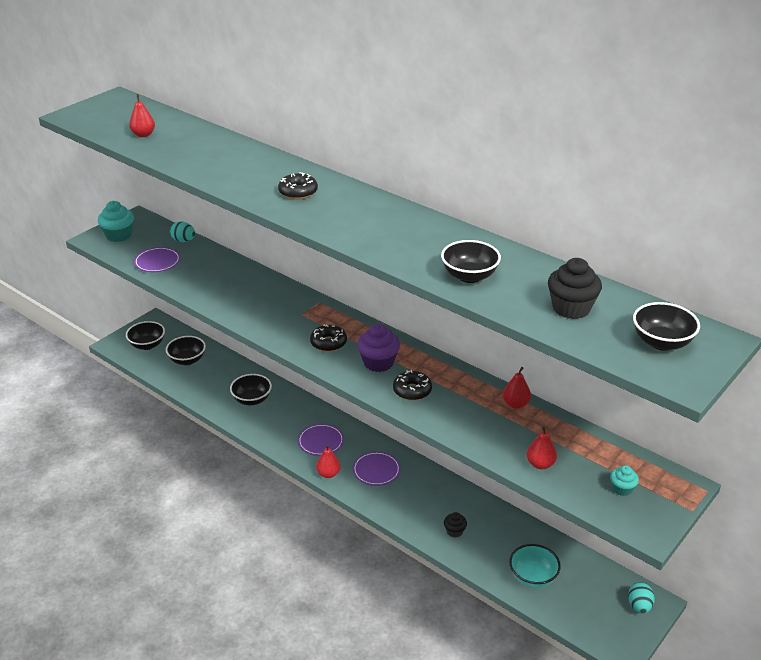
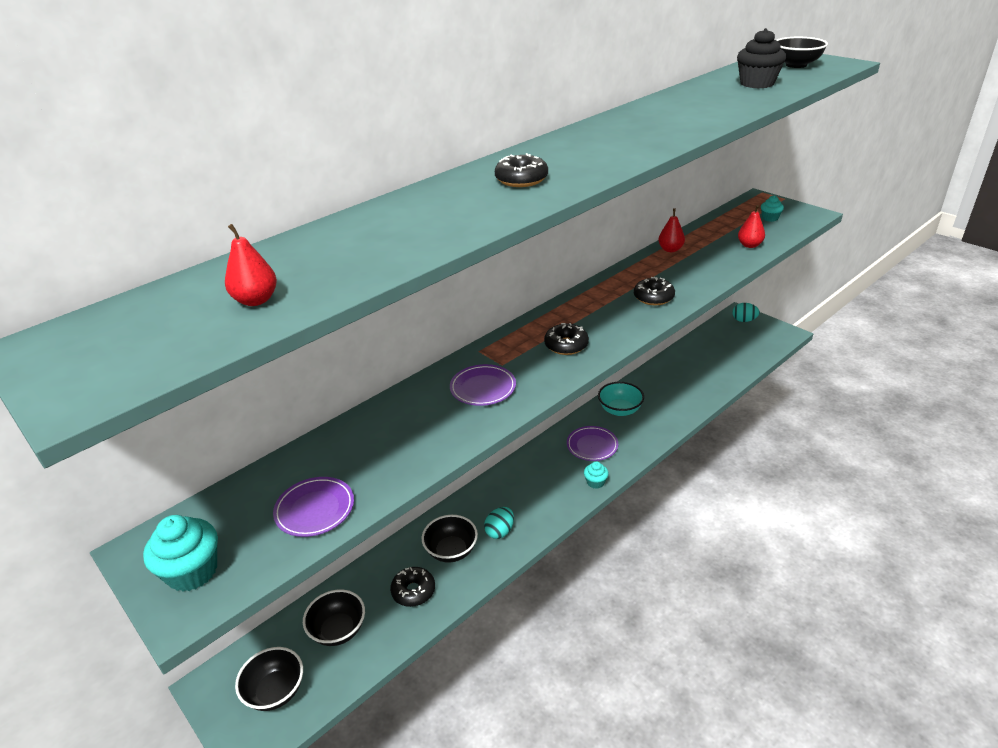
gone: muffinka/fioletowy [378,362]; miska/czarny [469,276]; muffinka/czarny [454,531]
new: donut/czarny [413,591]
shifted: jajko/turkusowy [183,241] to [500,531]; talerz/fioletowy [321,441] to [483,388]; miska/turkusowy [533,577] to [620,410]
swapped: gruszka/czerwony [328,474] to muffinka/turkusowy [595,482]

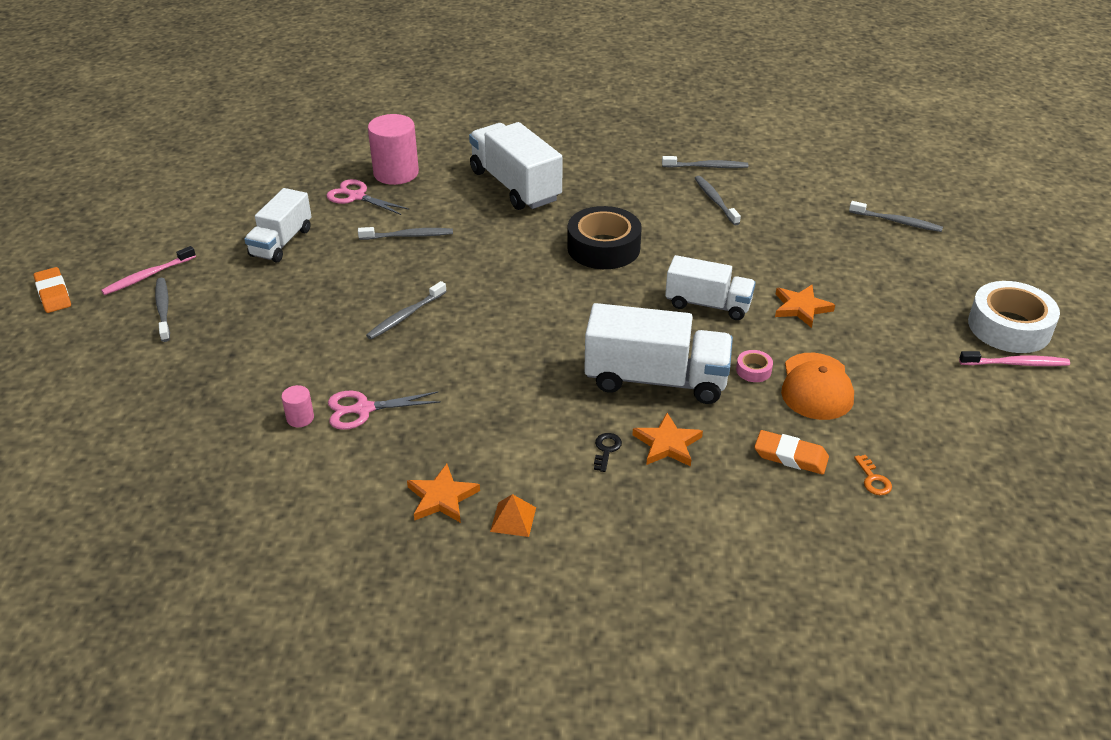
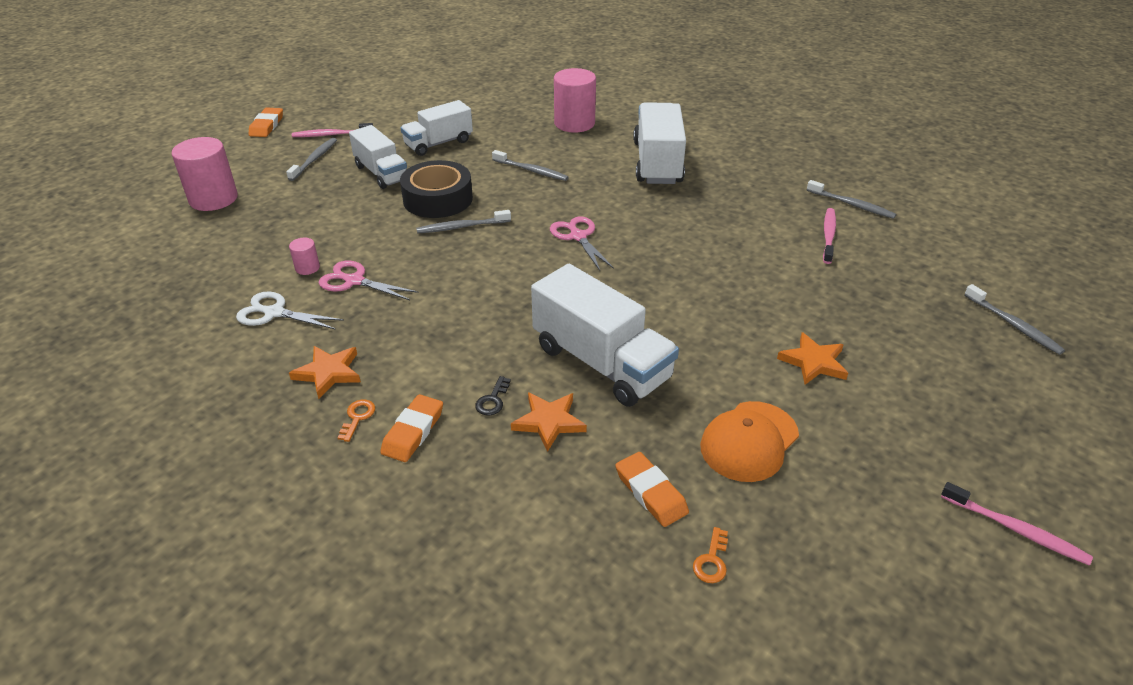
gone: taśma klejąca/różowy [753,370]; taśma klejąca/biały [1009,327]
new: walec/różowy [213,199]; nożyczki/biały [275,313]; gumka do mazania/pomarańczowy [413,431]
shifted: nożyczki/różowy [357,196] to [578,236]; taśma klejąca/czarny [603,247] to [438,199]; ciężarówka/biały [708,304] to [381,173]
swapped: piramida/pomarańczowy [513,519] to klucz/pomarańczowy [357,417]
repainted: szczoteczka do zębów/szary [715,201] to szczoteczka do zębów/różowy [828,236]
rotated: klucz/czarny [606,449] = [492,400] 150 degrees clockwise

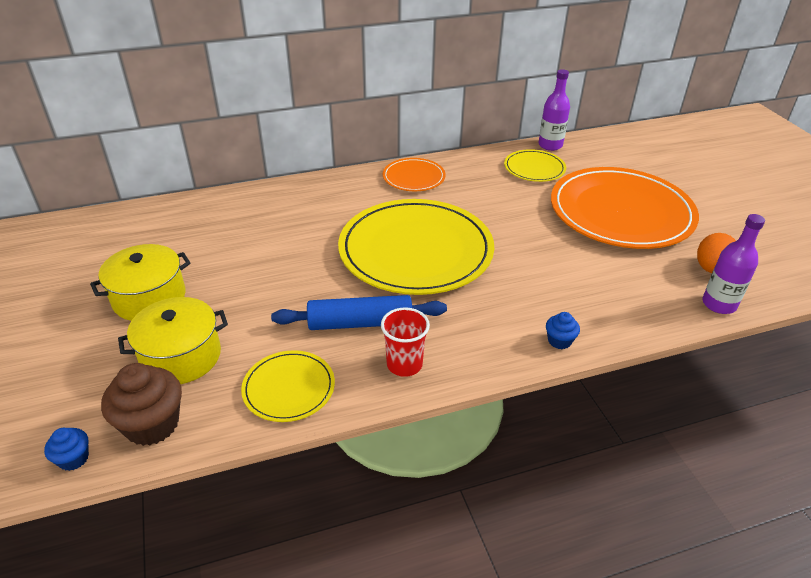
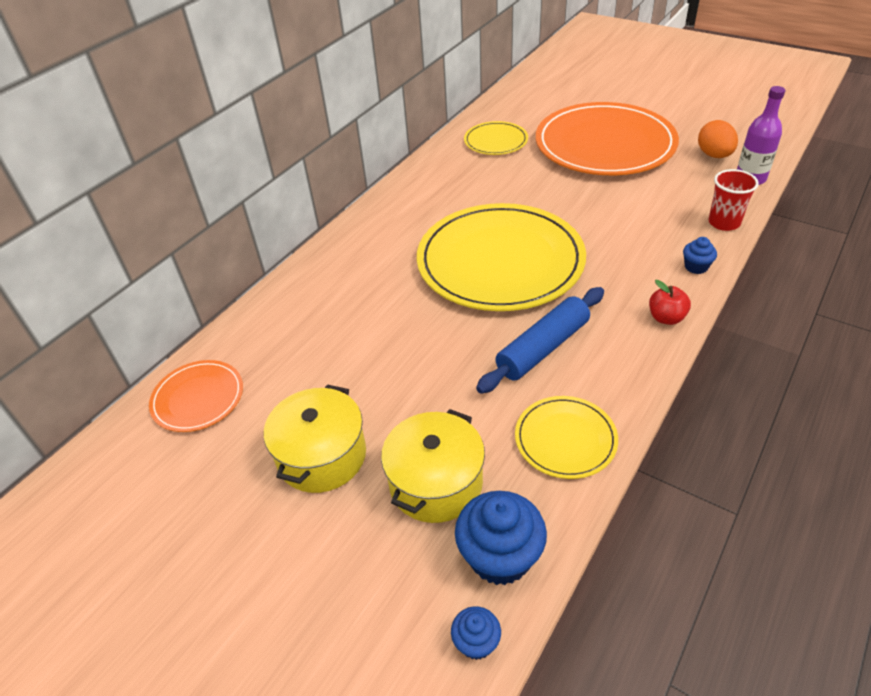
gone: butelka/fioletowy [550,145]
new: jabłko/czerwony [666,318]
shifted: szklanka/czerwony [404,364] to [724,223]; talerz/pomarańczowy [413,177] to [198,398]
repainted: muffinka/brązowy [152,424] to muffinka/niebieski [500,556]

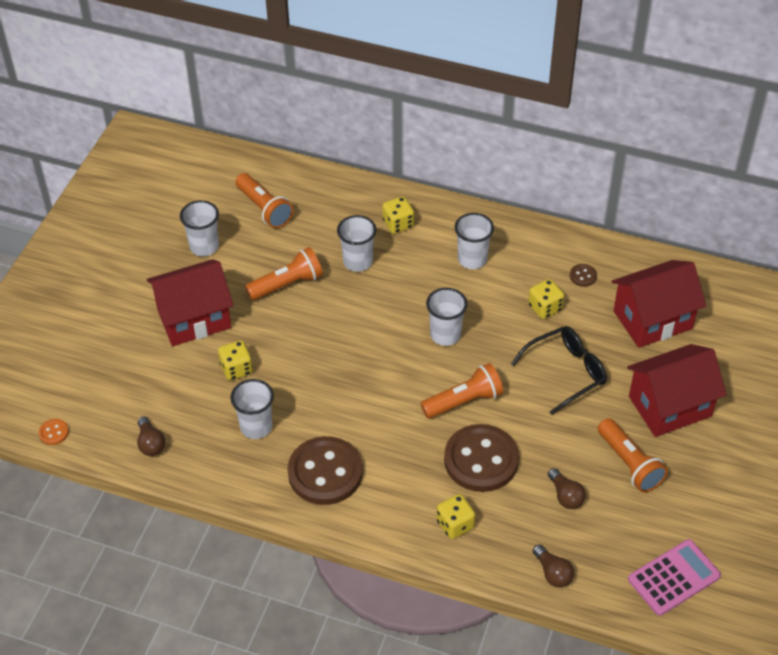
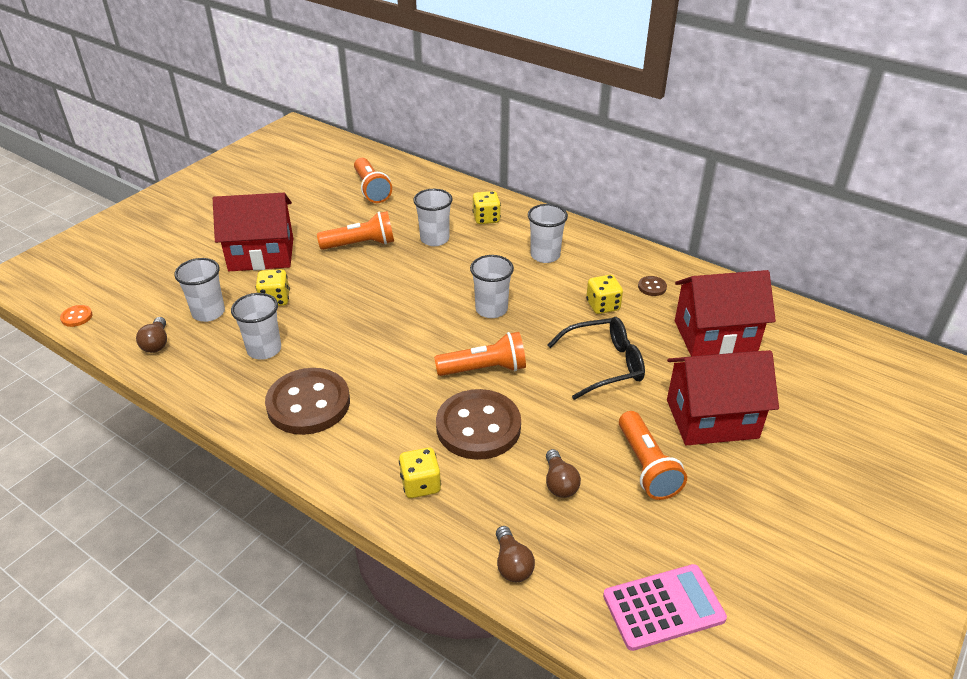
shifted: szklanka/biały [204,246] to [208,313]

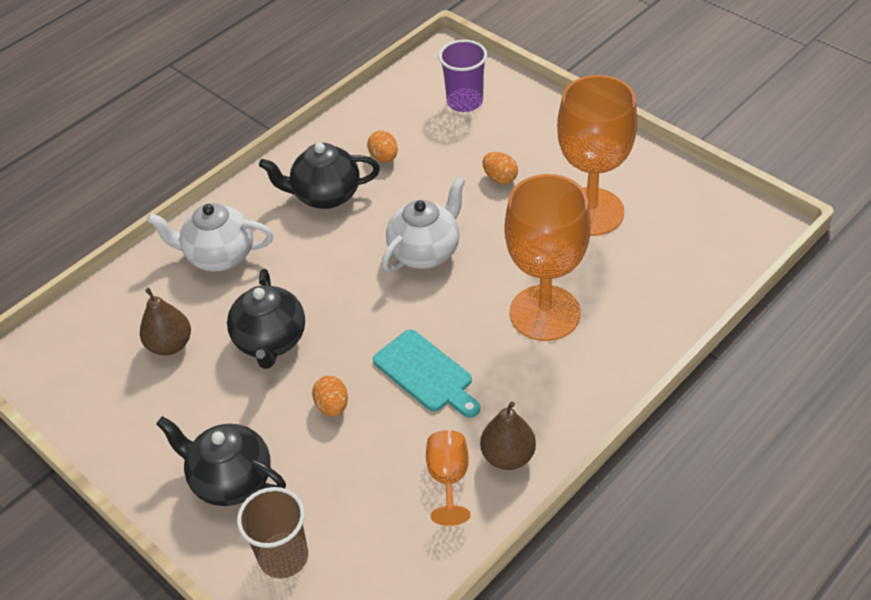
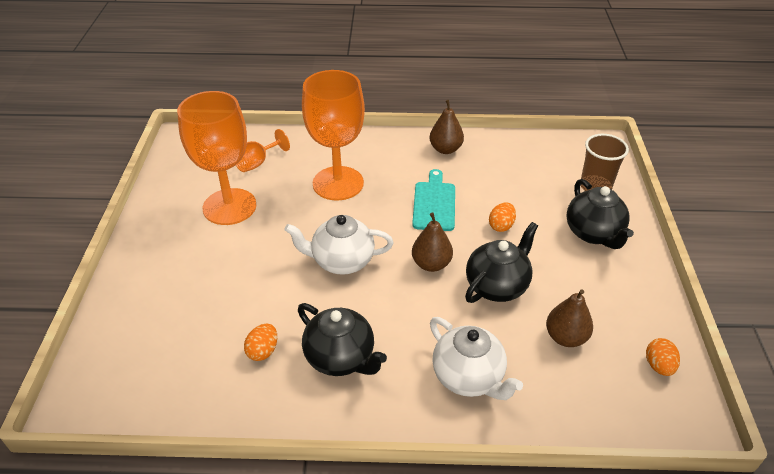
gone: szklanka/fioletowy [464,102]
new: gruszka/brązowy [431,264]
shifted: kielich/pomarańczowy [448,478] to [257,163]; jajko/pomarańczowy [500,178] to [658,366]

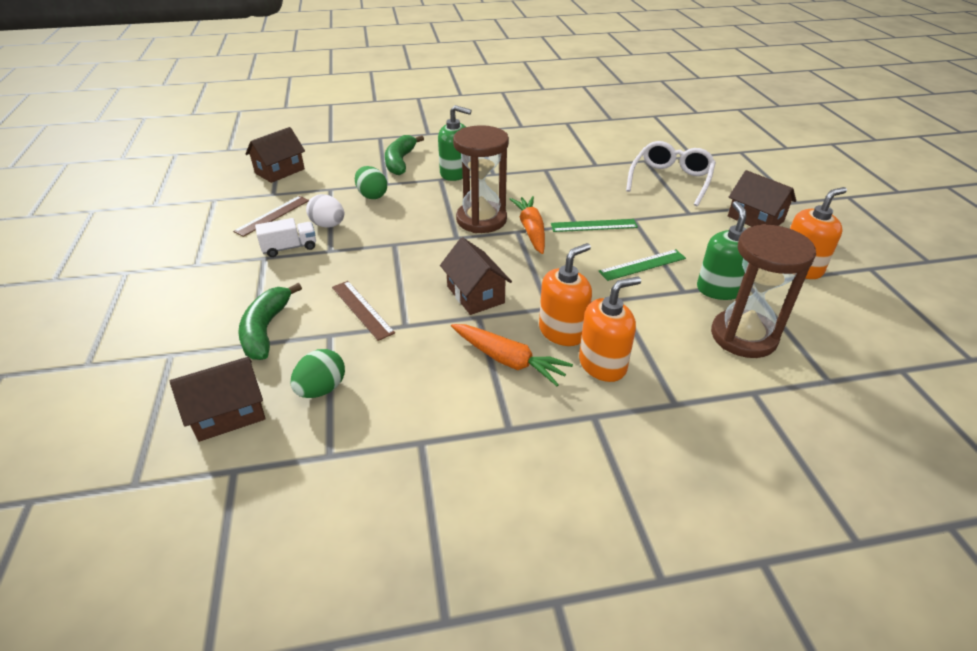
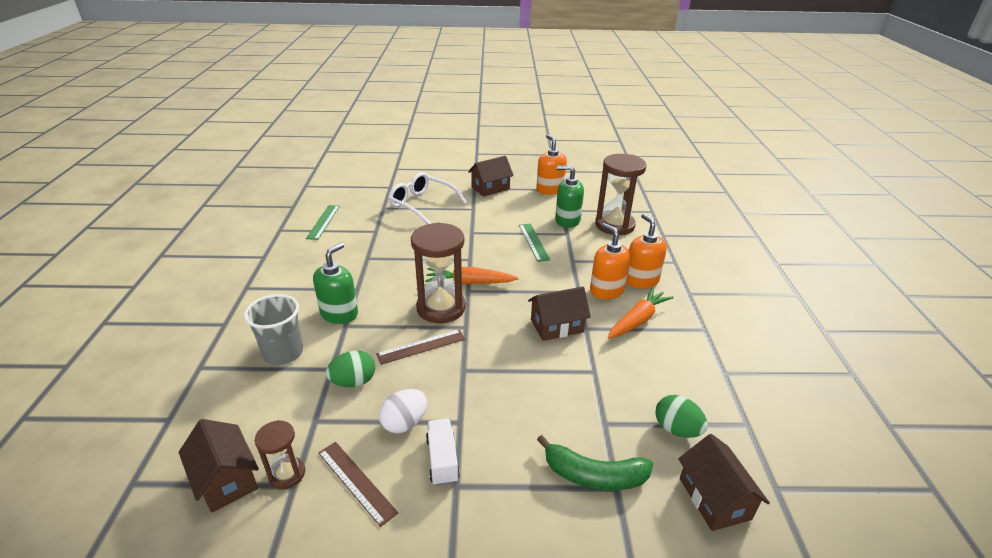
new: klepsydra/brązowy [287,474]
shifted: linijka/brązowy [362,309] to [421,346]; linijka/zielony [594,226] to [323,222]
swapped: banan/zielony [400,162] to szklanka/szary [283,353]

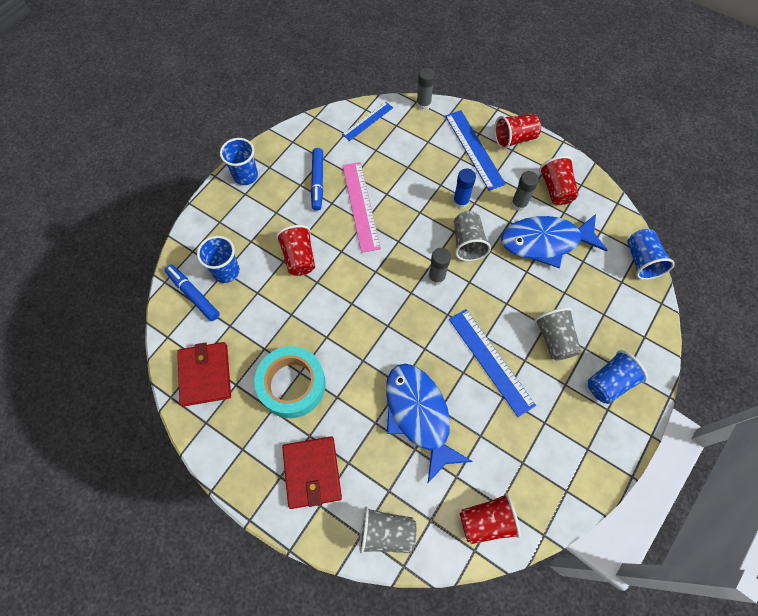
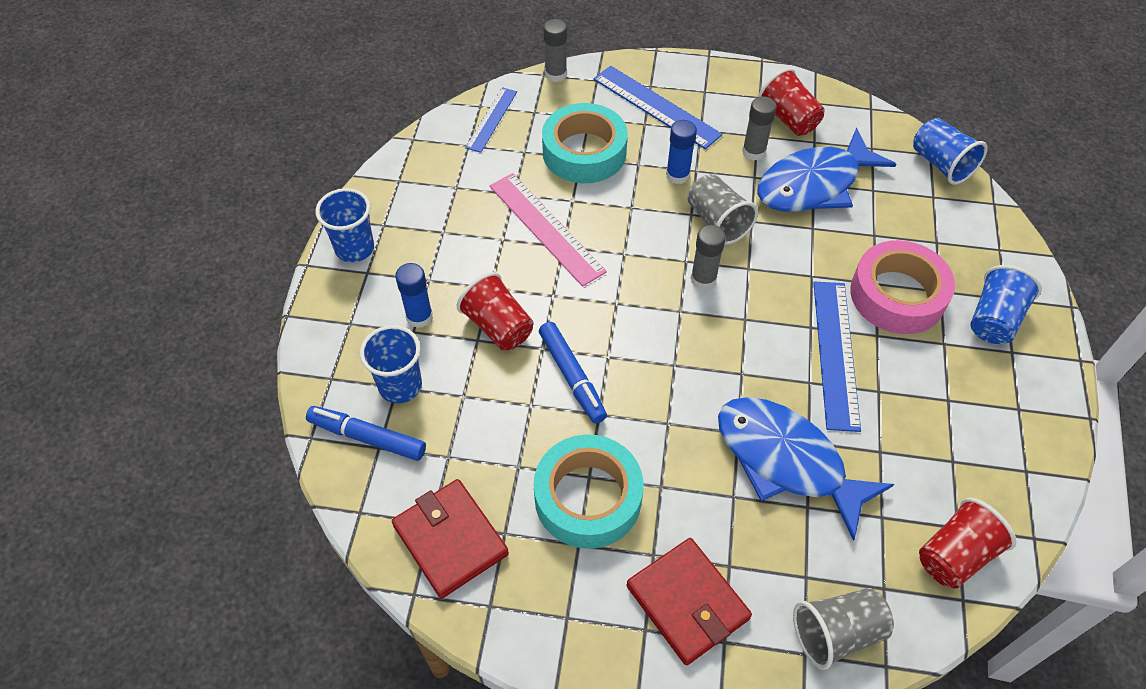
gone: szklanka/czerwony [514,139]
new: klej w sztyfcie/niebieski [419,317]; taśma klejąca/turkusowy [584,152]
shifted: flamaster/niebieski [317,182] to [572,377]
swapped: szklanka/szary [554,339] to taśma klejąca/różowy [897,295]
rotated: linijka/niebieski [491,361] = [836,353] 60 degrees clockwise

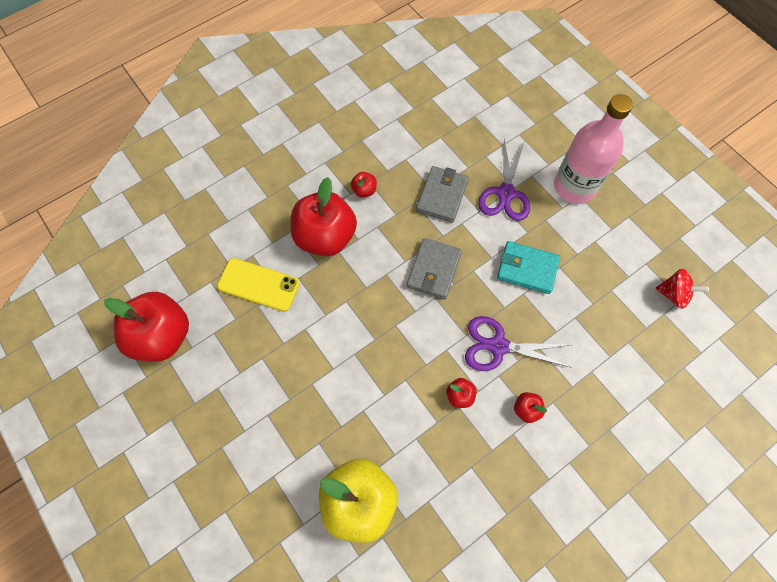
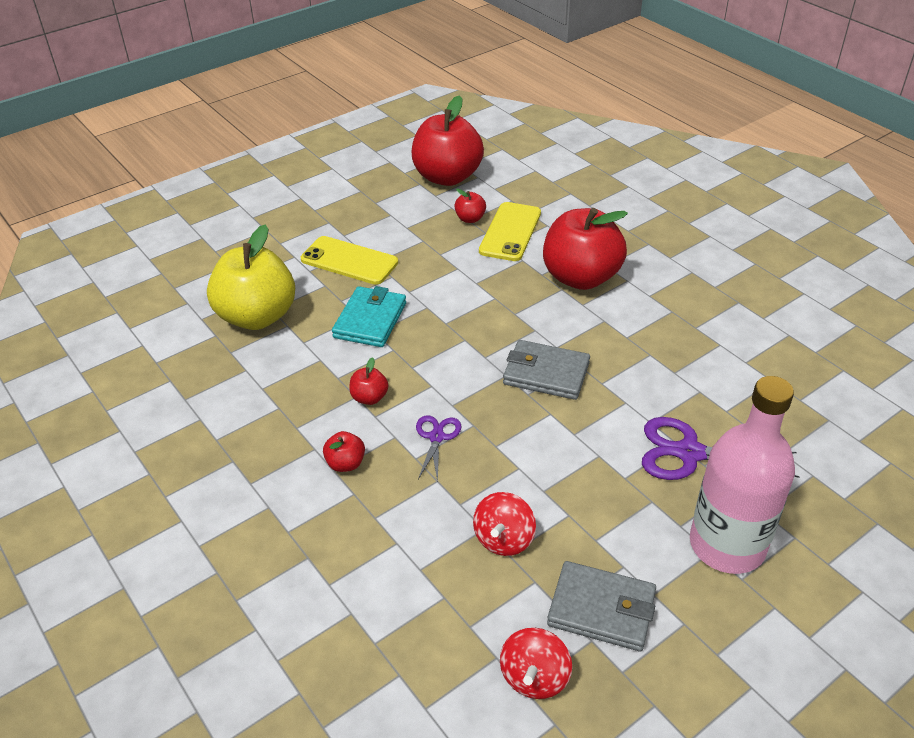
new: telefon/żółty [349,261]; bączek/czerwony [504,539]
shifted: jabłko/czerwony [364,190] to [470,219]; portfel/szary [442,196] to [601,609]; portfel/turkusowy [527,269] to [370,320]
scaled: nożyczki/fioletowy [498,346] = [436,437] x0.57

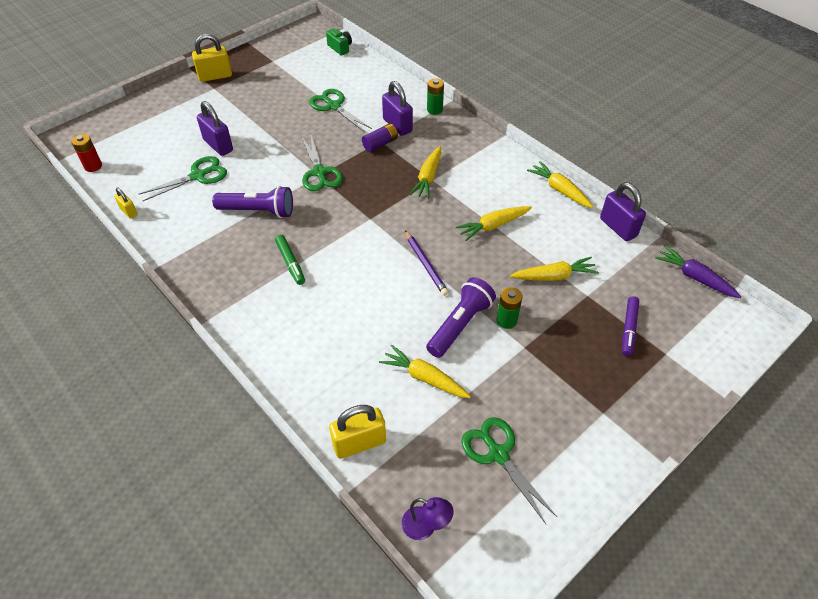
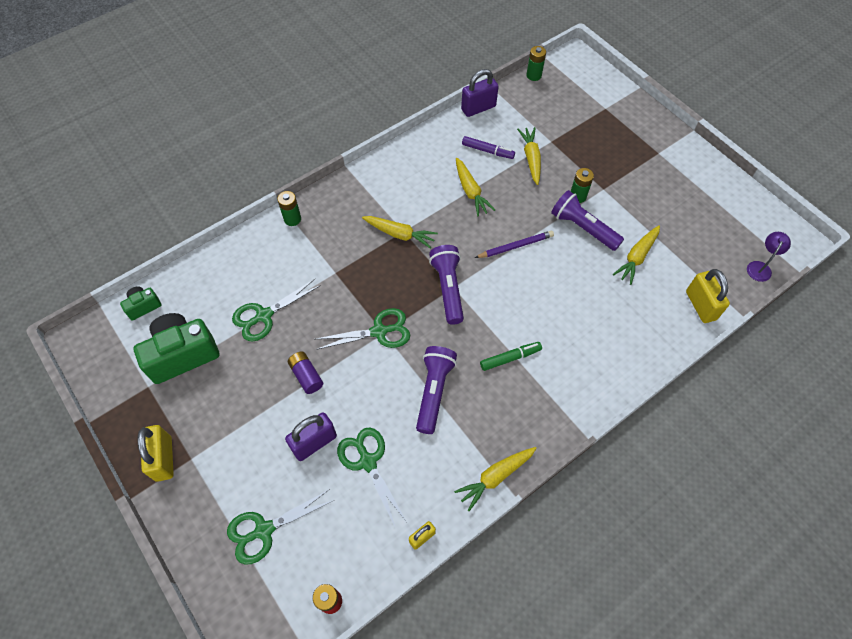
gone: kłódka/fioletowy [397,125]
new: aparat fotograficzny/zielony [182,355]; latarka/fioletowy [448,289]
shifted: bateria/fioletowy [380,144] to [306,376]; nożyczki/zielony [498,454] to [264,530]; marchewka/żółty [559,190] to [495,477]; flamaster/fioletowy [629,329] to [487,151]
swapped: marchewka/fioletowy [694,277] to bateria/zielony [534,75]

